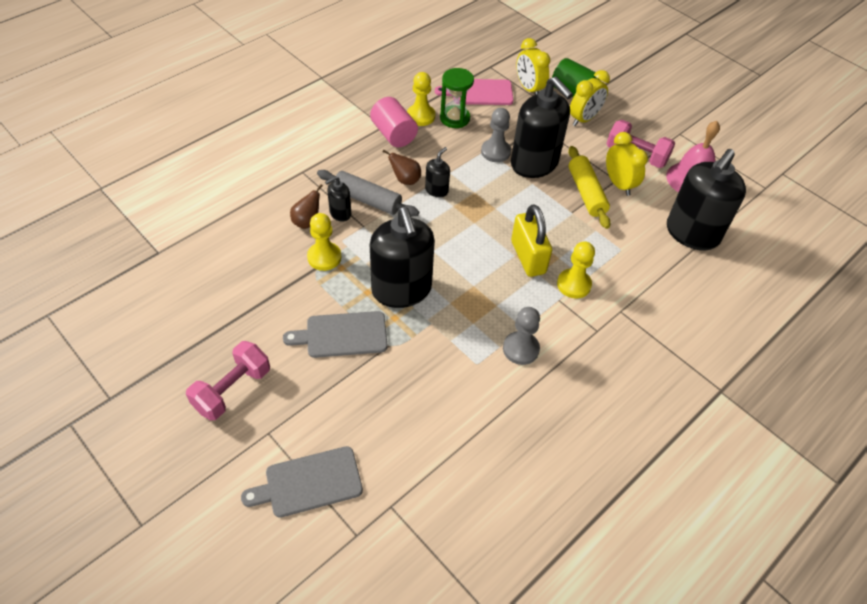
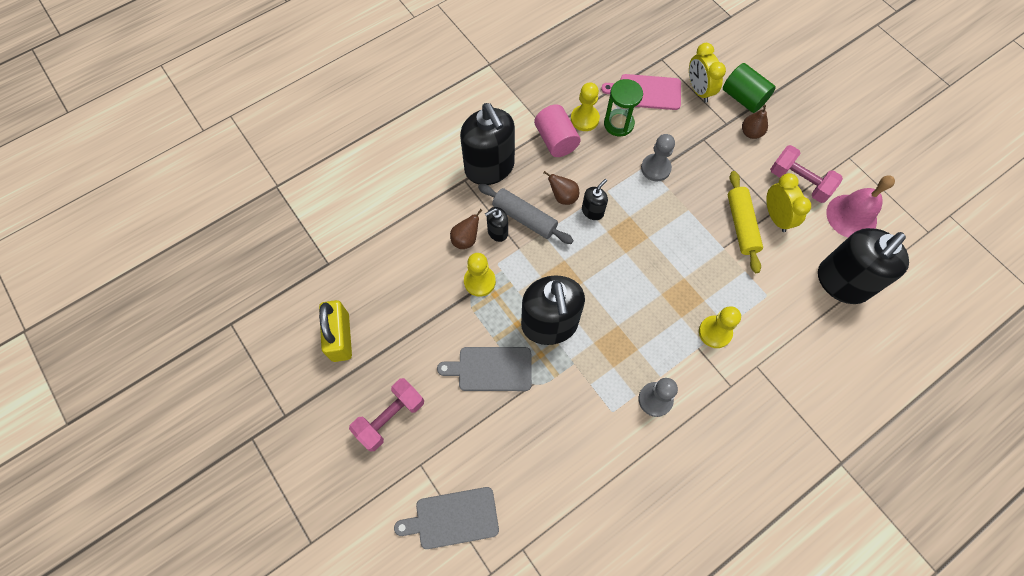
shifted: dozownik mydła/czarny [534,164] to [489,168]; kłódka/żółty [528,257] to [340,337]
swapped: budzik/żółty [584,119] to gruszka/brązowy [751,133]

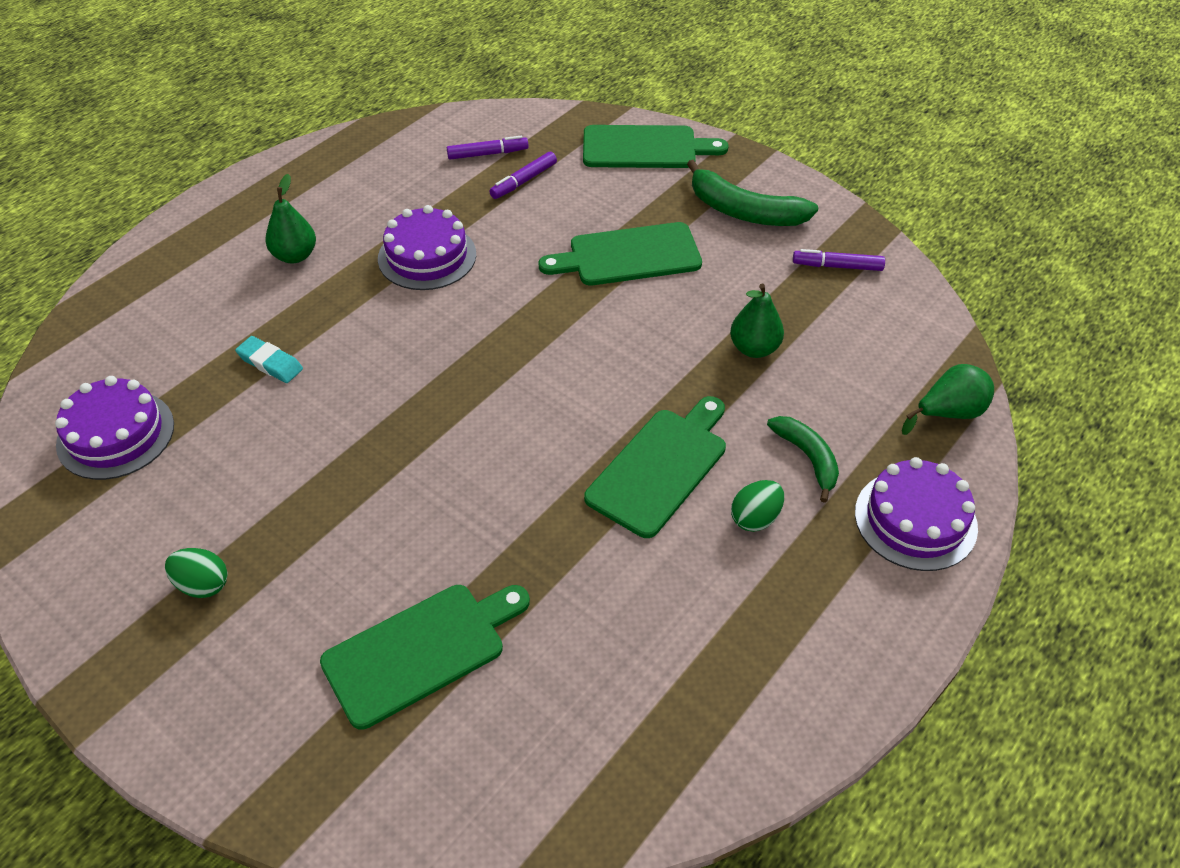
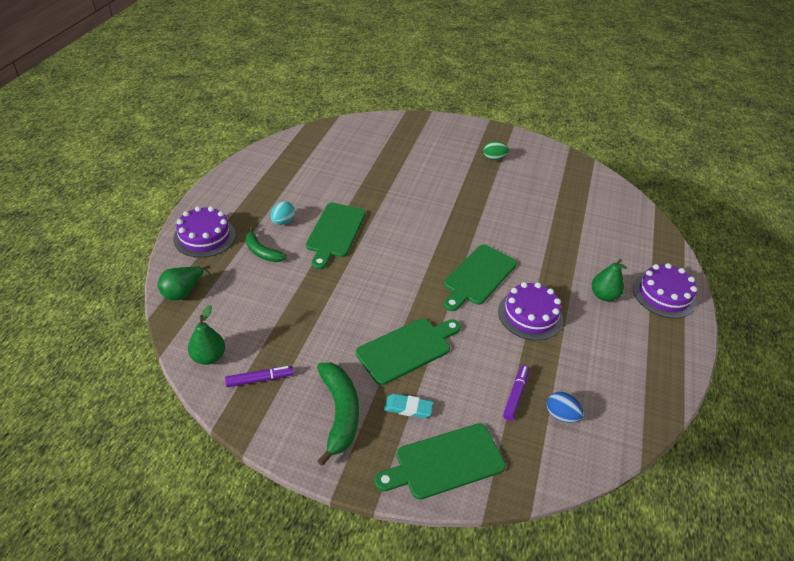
shifted: tort/fioletowy [116,434] to [664,295]; gumka do mazania/turkusowy [270,363] to [408,408]; deska do krojenia/zielony [421,650] to [478,277]; gruszka/zielony [754,348] to [208,357]
swapped: flamaster/fioletowy [487,154] to jajko/niebieski [561,415]
repainted: jajko/zielony [755,518] to jajko/turkusowy [283,222]
rotated: banan/zielony [744,211] = [339,413] 75 degrees clockwise

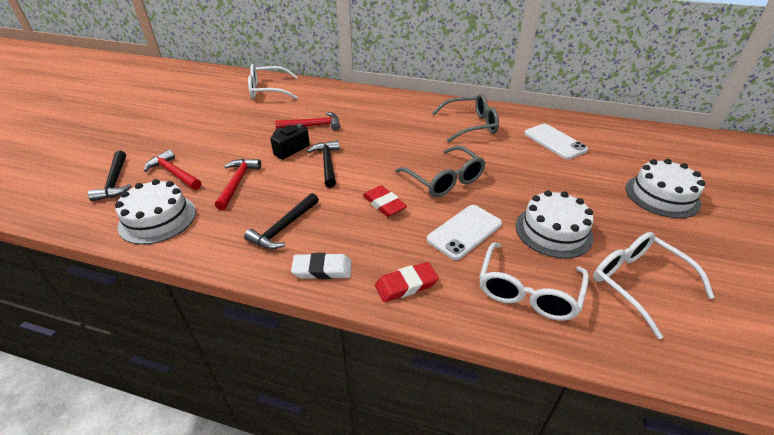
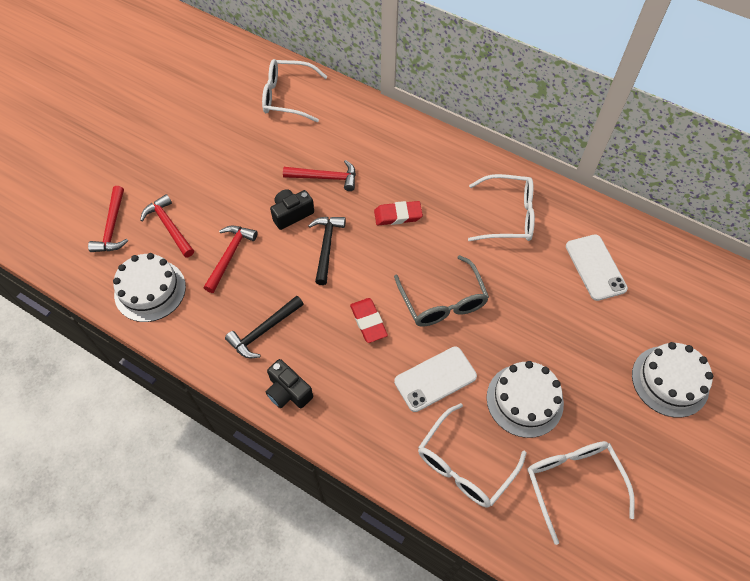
shifted: gumka do mazania/czerwony [406,285] to [398,215]
swapped: gumka do mazania/biały [322,269] to aparat fotograficzny/czarny [288,391]
repainted: młotek/czarny [115,181] to młotek/czerwony [112,227]; okulary/szary [470,125] to okulary/biały [507,216]

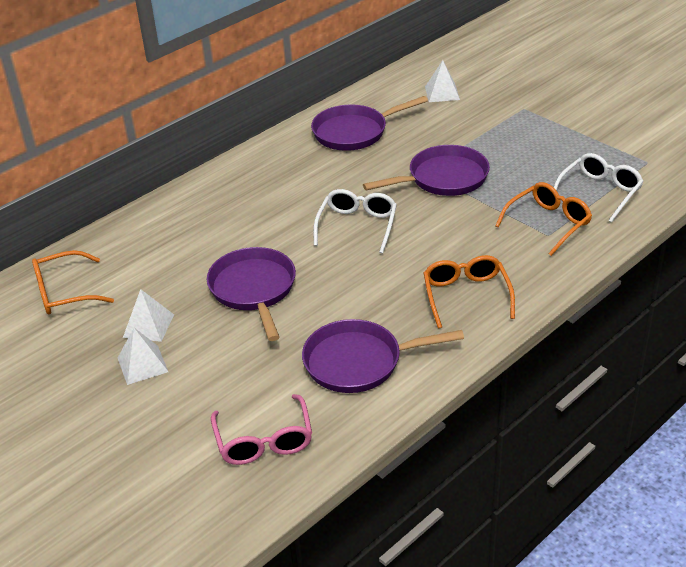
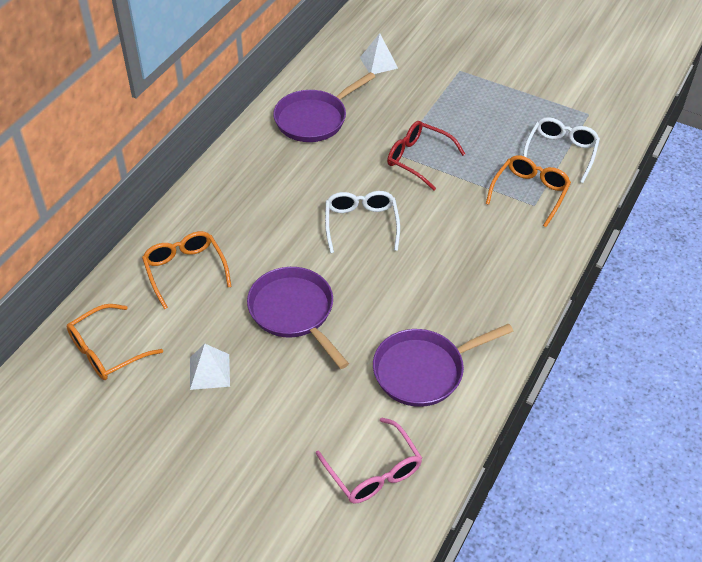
gone: piramida/biały [142,364]
shifted: okulary/pomarańczowy [466,295] to [185,270]
swapped: patelnia/fioletowy [443,178] to okulary/czerwony [418,159]

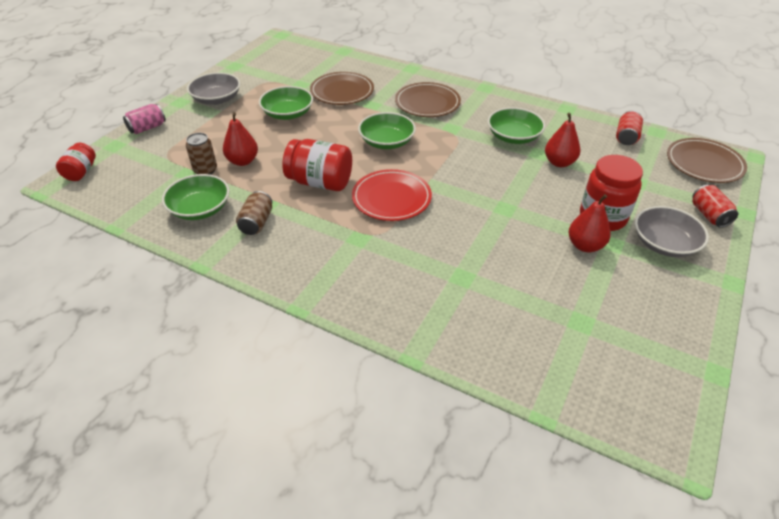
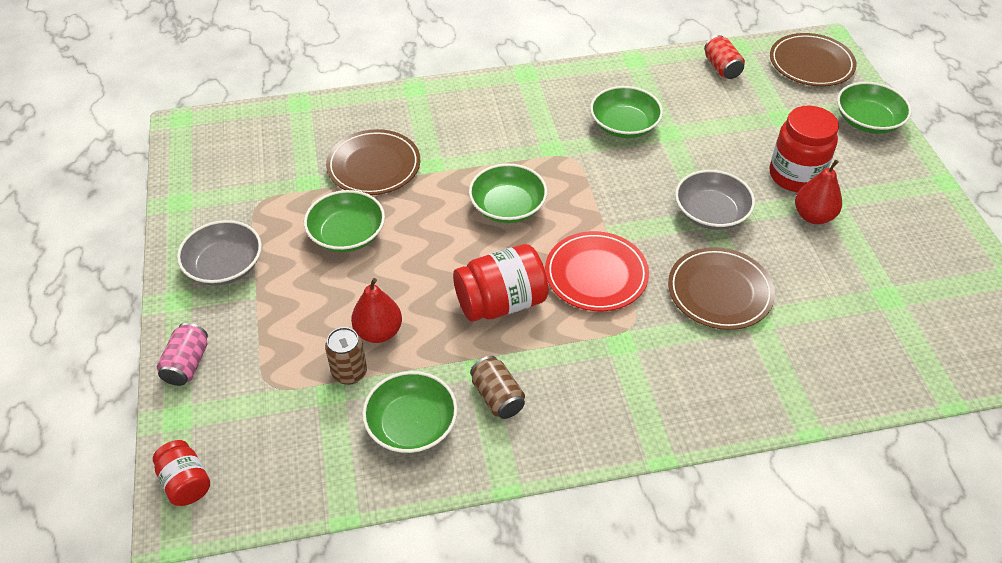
gone: gruszka/czerwony [559,162]
shifted: talerz/brązowy [427,103] to [719,292]; miska/szary [664,243] to [711,213]
swapped: puszka/czerwony [709,215] to miska/zielony [867,121]

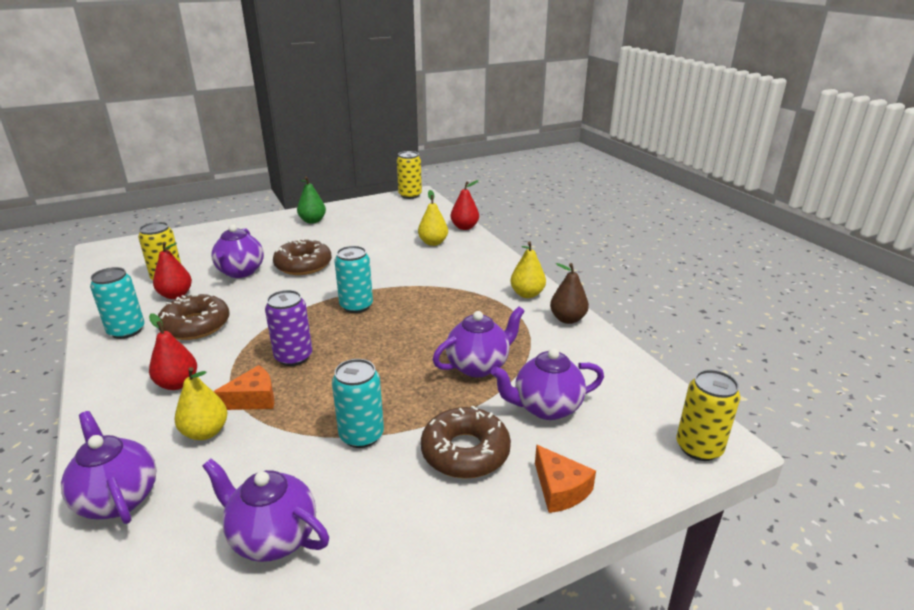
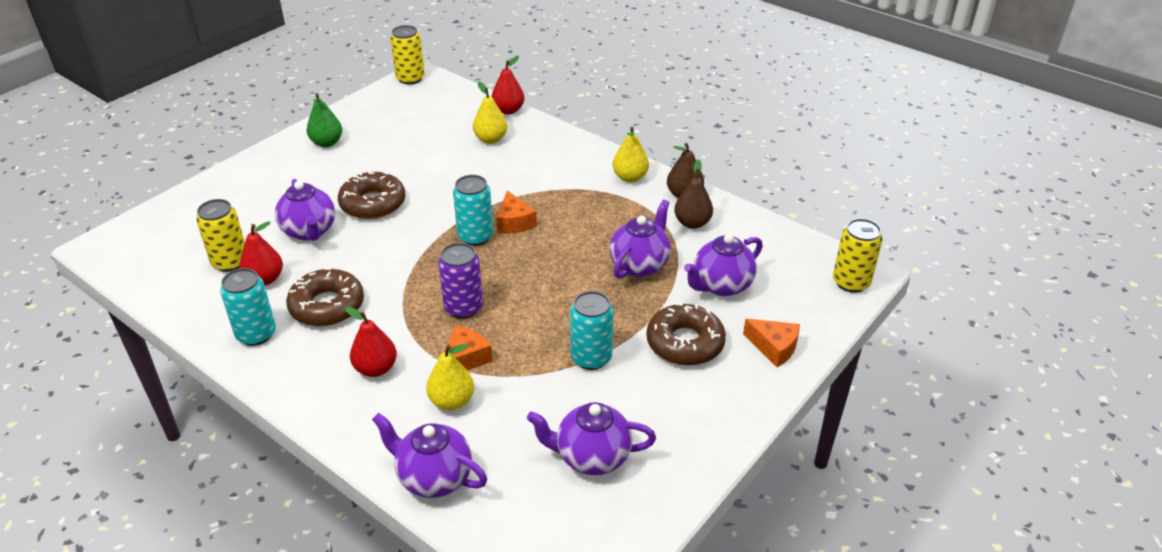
new: ser/pomarańczowy [514,222]; gruszka/brązowy [692,223]

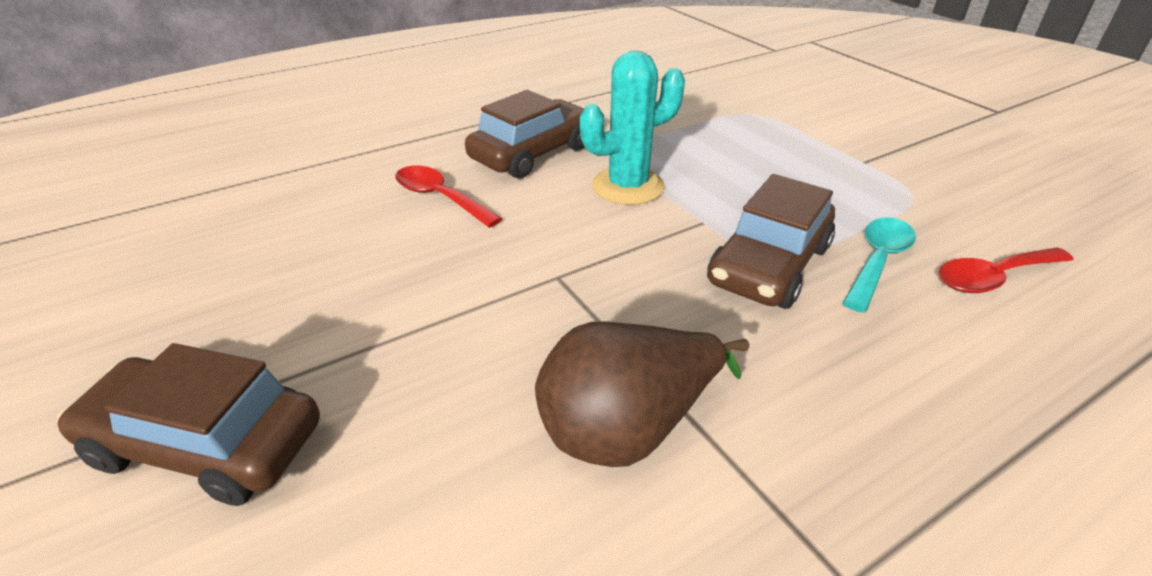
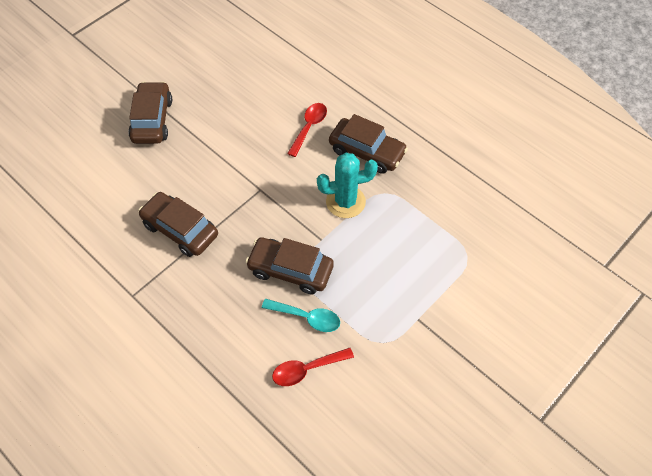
swapped: gruszka/brązowy [628,427] to samochód/brązowy [180,230]
rotated: kaktus/turkusowy [628,186] = [345,202] 60 degrees counterclockwise; łyżka/czerwony [993,277] = [307,369] 75 degrees counterclockwise

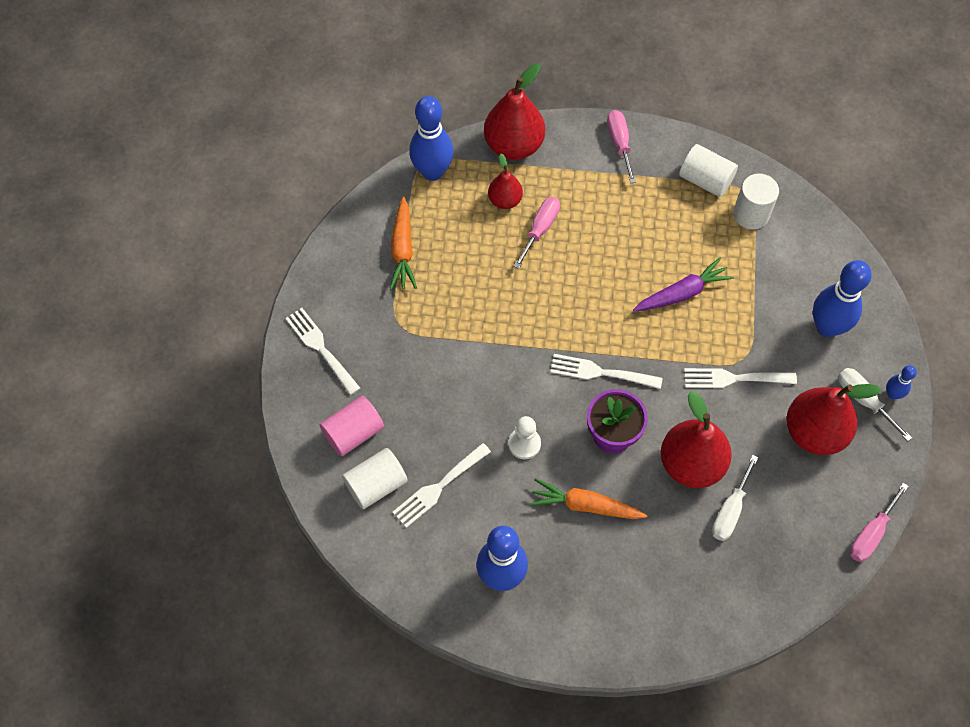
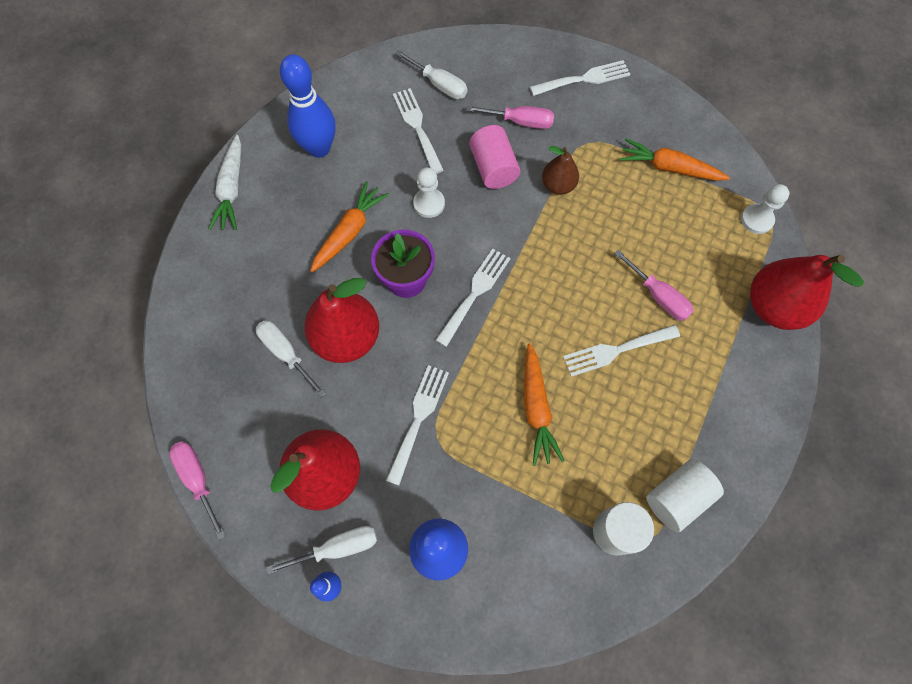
gone: gruszka/czerwony [505,200]
new: marchewka/biały [232,189]; gruszka/brązowy [558,185]; widelec/biały [616,350]
shifted: walec/różowy [353,433] to [493,168]; śrubokręt/różowy [619,143] to [520,122]
swapped: walec/biały [376,485] to śrubokręt/biały [439,85]; kręgiel/niebieski [432,172] to pionek/biały [756,220]
repainted: marchewka/fioletowy [682,293] to marchewka/pomarańczowy [536,408]

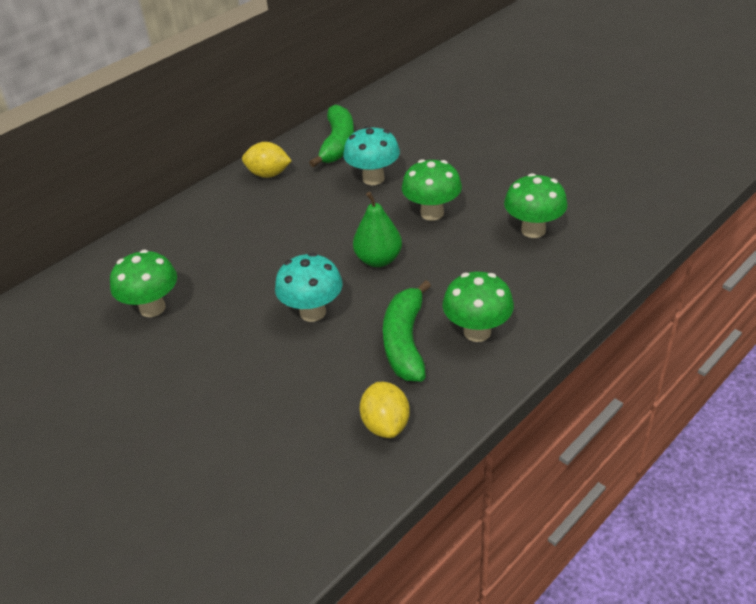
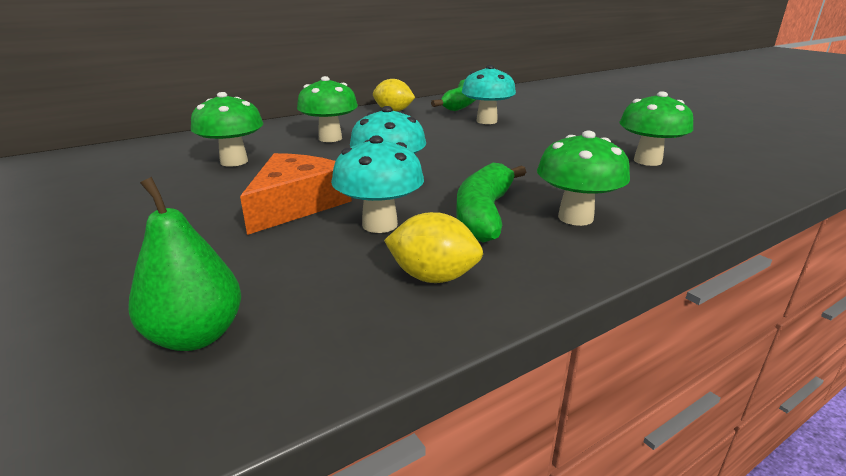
new: ser/pomarańczowy [296,204]; grzyb/turkusowy [380,225]
shifted: gruszka/zielony [378,260] to [196,336]; grzyb/zielony [432,213] to [330,138]
rotated: cytryna/żółty [386,424] = [433,277] 75 degrees counterclockwise

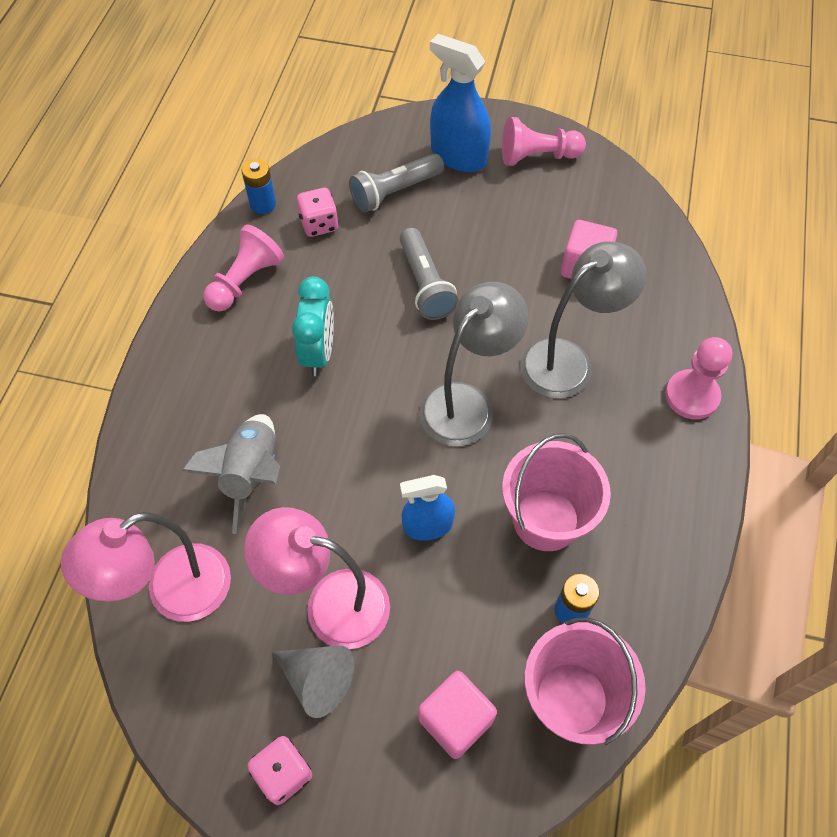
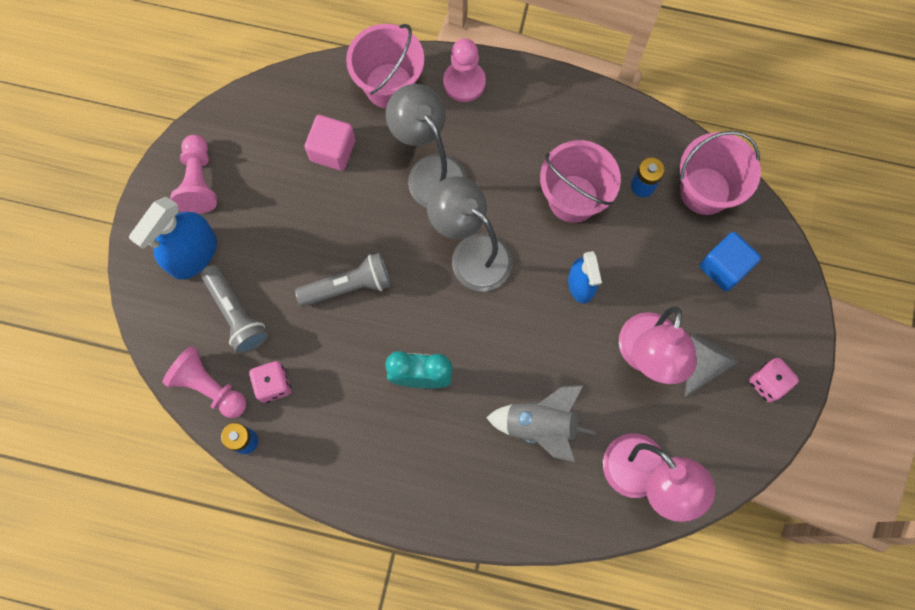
new: wiadro/różowy [389,86]
shifted: pionek/różowy [245,281] to [209,386]
repainted: sześcian/różowy [455,720] to sześcian/niebieski [724,267]

